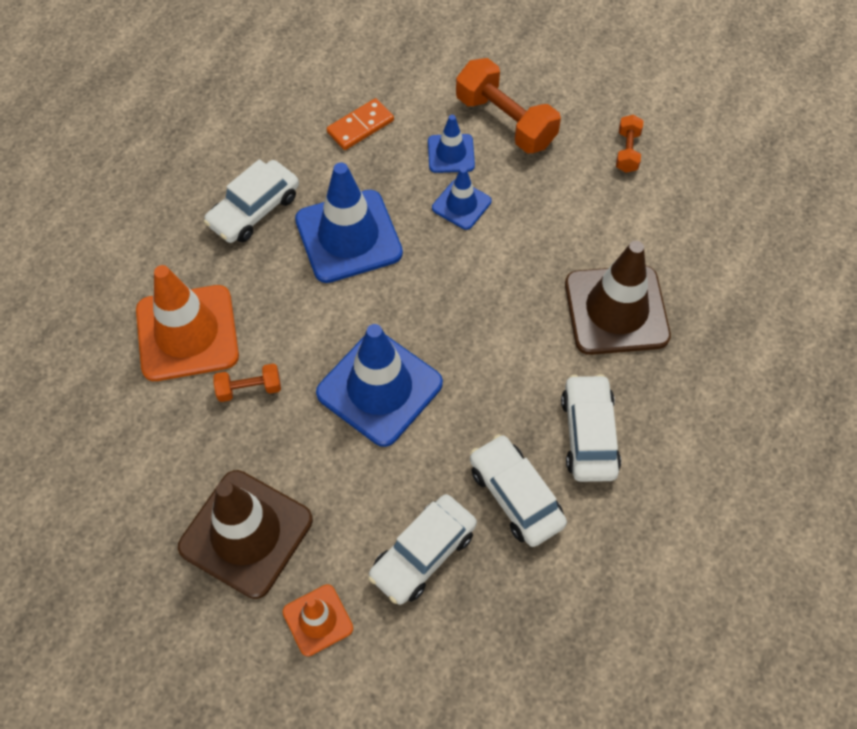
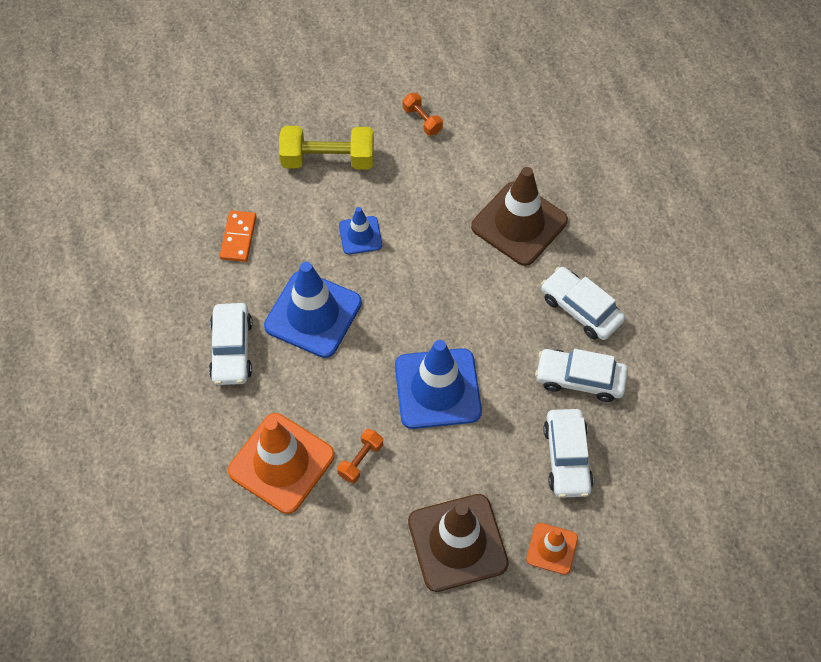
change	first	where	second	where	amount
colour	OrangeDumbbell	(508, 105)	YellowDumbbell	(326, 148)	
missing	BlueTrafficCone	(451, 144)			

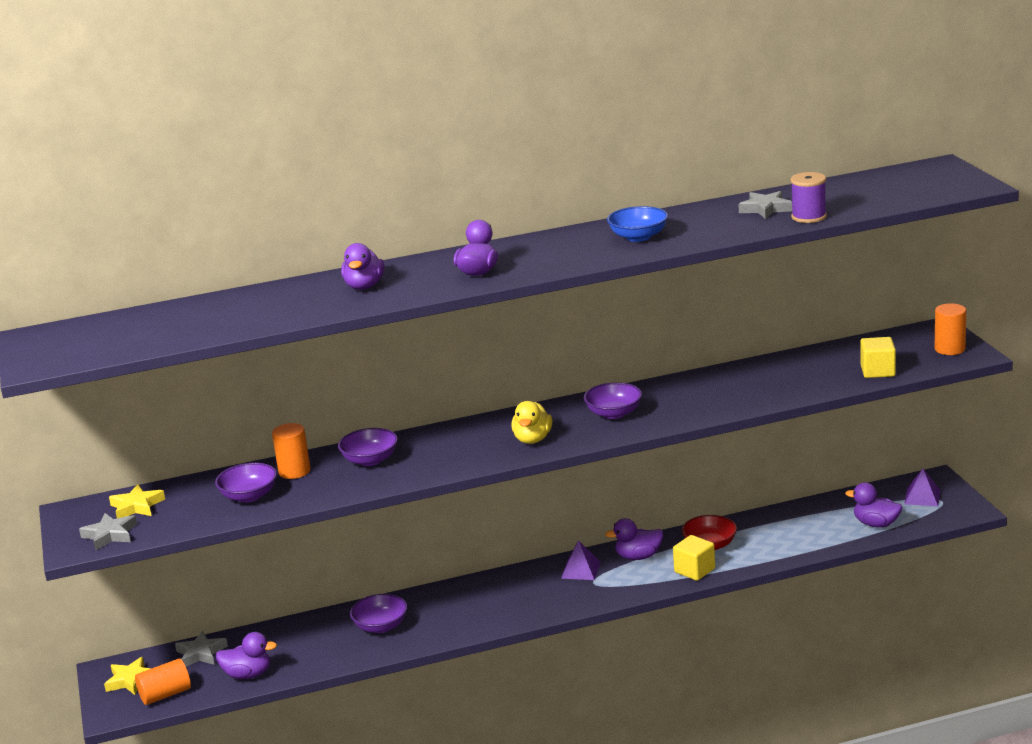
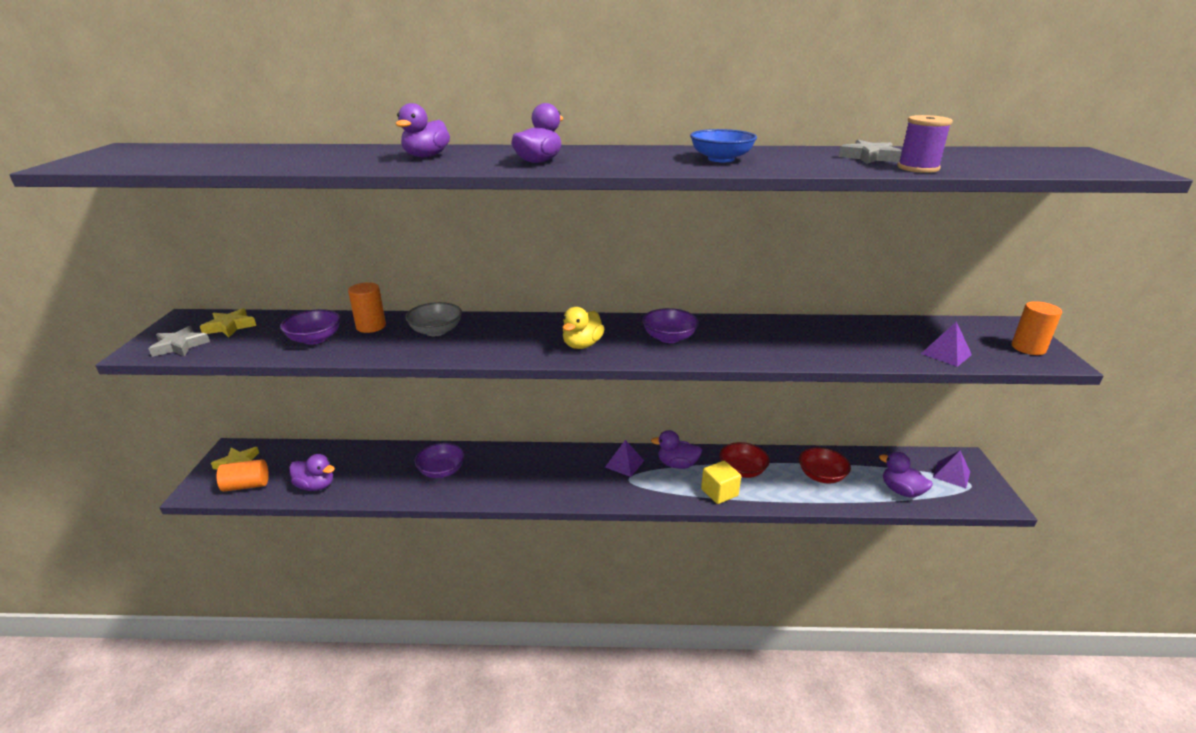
change	first	where	second	where	amount
exchanged	YellowCube	(878, 357)	PurplePyramid	(946, 344)	
colour	PurpleBowl	(368, 447)	GreyBowl	(433, 319)	
missing	GreyStar	(201, 648)			
appeared			RedBowl	(825, 465)	

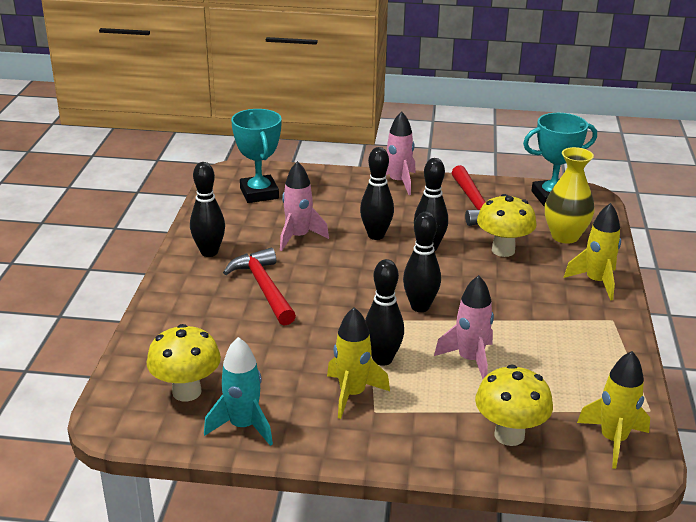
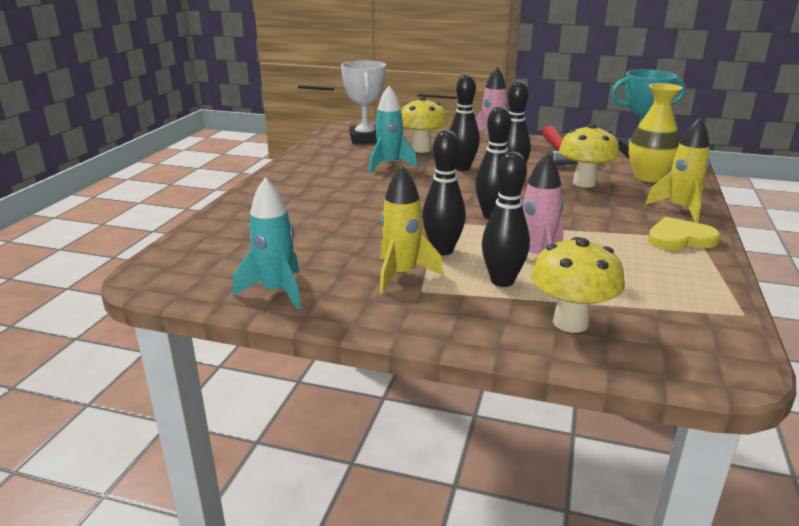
change	first	where	second	where	amount
colour	TurquoiseTrophy	(256, 156)	WhiteTrophy	(363, 102)	
colour	PinkRocket	(304, 206)	TurquoiseRocket	(393, 129)	
relocated	BlackBowlingPin	(207, 209)		(506, 219)	
missing	RedHammer	(259, 287)			
relocated	YellowMushroom	(184, 363)		(424, 124)	
missing	YellowRocket	(613, 410)			
appeared			YellowHeart	(684, 234)	

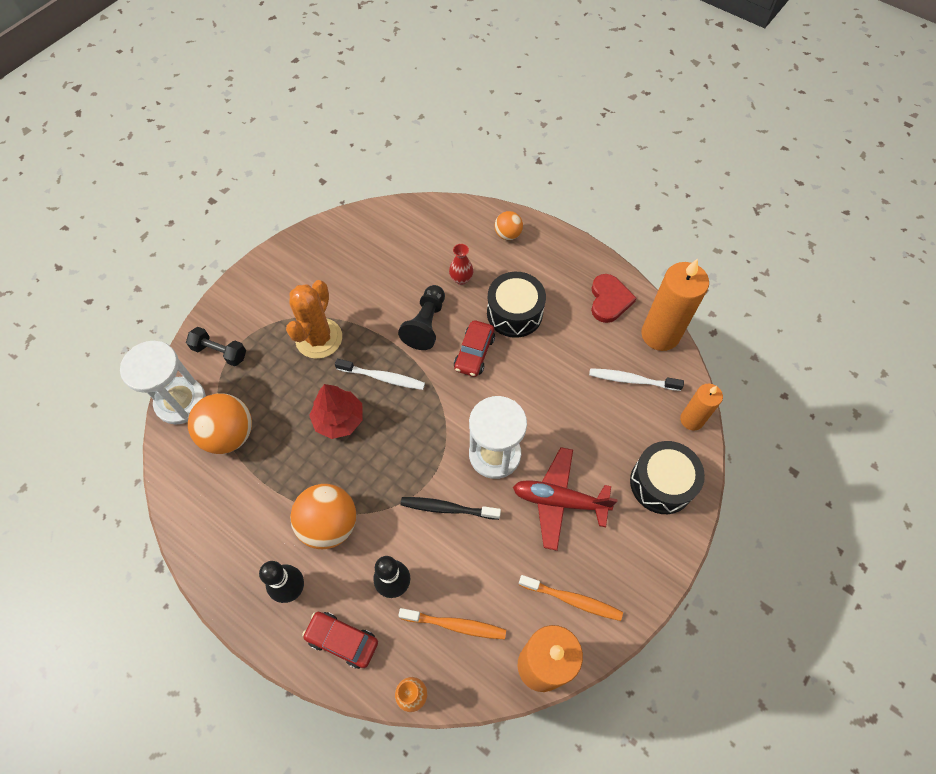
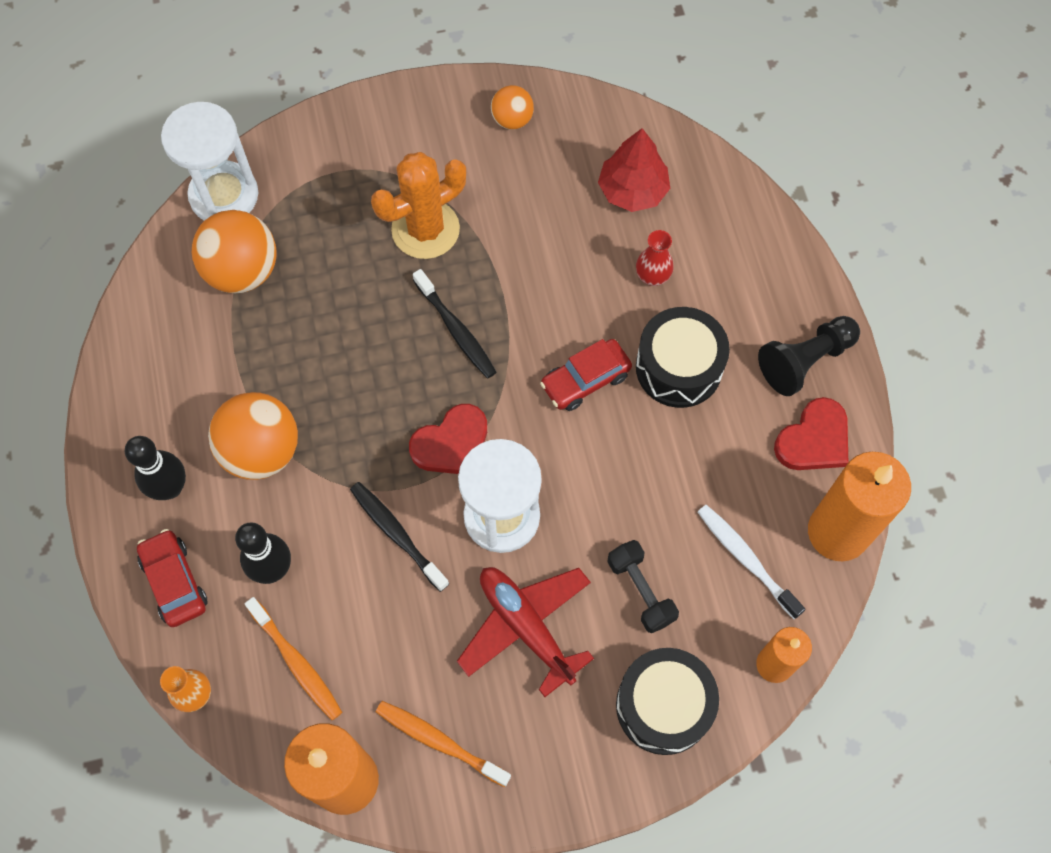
change	first	where	second	where	amount
relocated	OrangeBall	(509, 225)		(512, 107)	
relocated	BlackPawn	(421, 317)		(809, 356)	
relocated	BlackDumbbell	(216, 346)		(643, 586)	
colour	WhiteToothbrush	(380, 374)	BlackToothbrush	(454, 324)	
relocated	RedTree	(336, 411)		(634, 170)	
spun	OrangeToothbrush	(571, 598)		(443, 744)	150 degrees clockwise
appeared			RedHeart	(448, 439)	

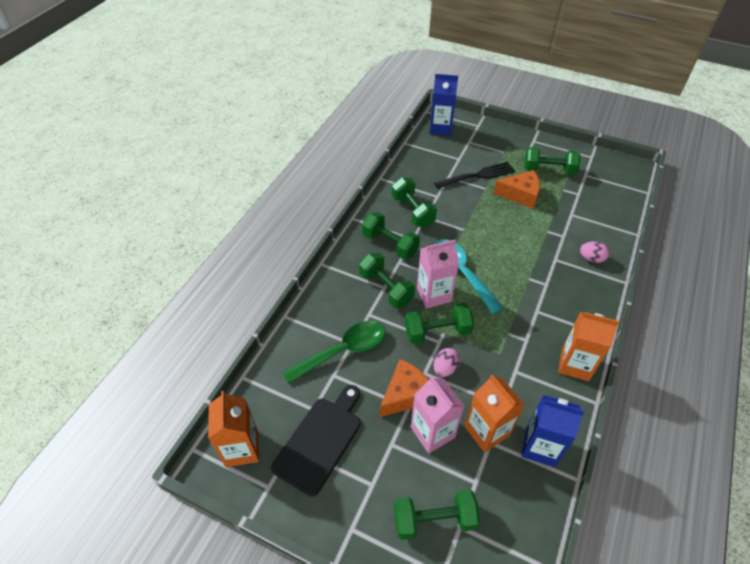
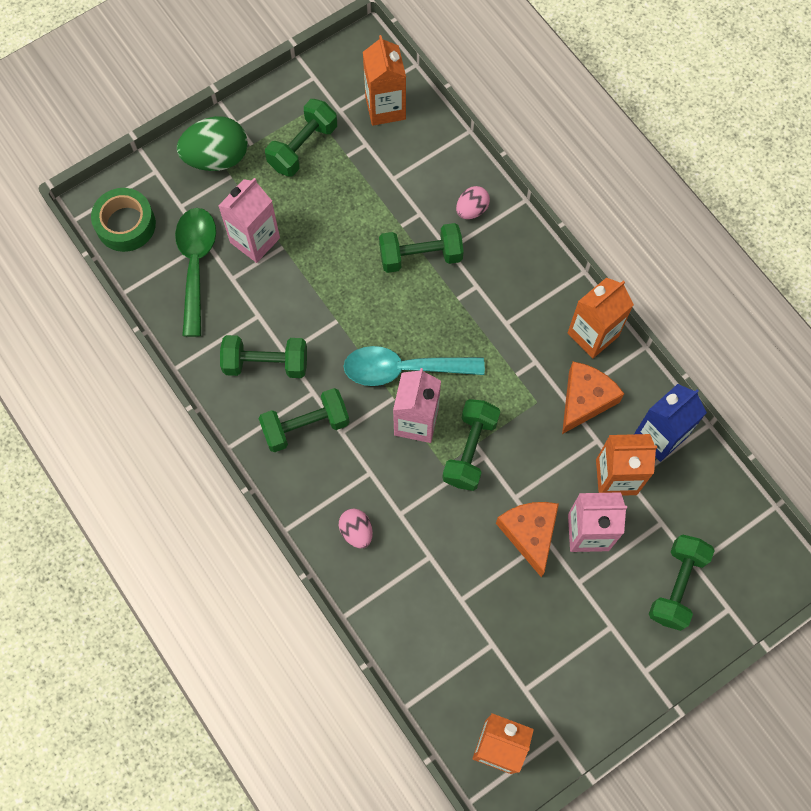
change	first	where	second	where	amount
exchanged	BlueCarton	(444, 105)	GreenTape	(123, 220)	
exchanged	BlackFork	(474, 175)	PinkCarton	(249, 220)	
relocated	OrangeCheese	(516, 189)		(593, 397)	
relocated	GreenDumbbell	(387, 280)		(421, 248)	
relocated	GreenSpoon	(333, 352)		(195, 272)	
relocated	PinkEgg	(447, 362)		(356, 528)	
missing	BlackCuttingBoard	(316, 440)			
appeared			OrangeCarton	(384, 80)	
appeared			GreenEgg	(212, 143)	

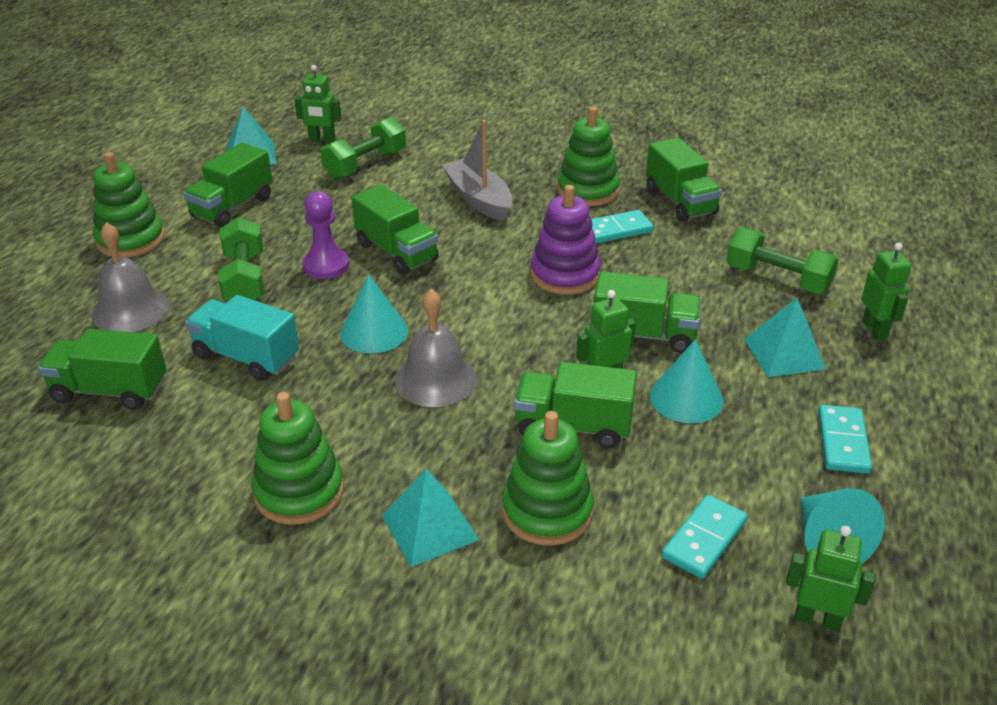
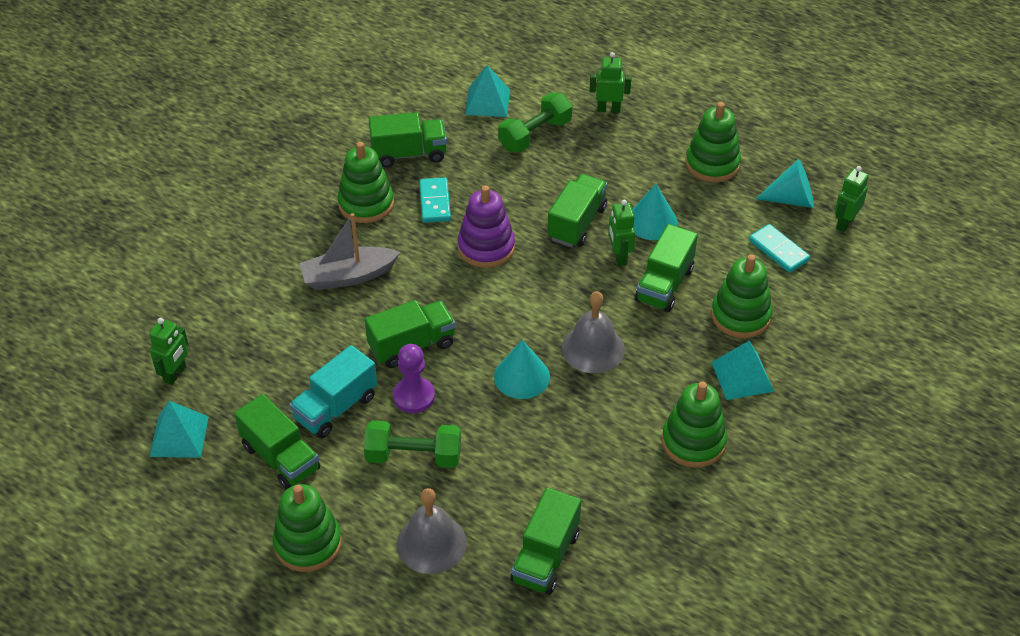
change	first	where	second	where	amount
missing	GreenDumbbell	(363, 148)			
relocated	TurquoiseTruck	(242, 338)		(333, 391)	
relocated	TurquoisePyramid	(785, 337)		(487, 91)	
exchanged	TurquoiseDomino	(845, 439)	GreenStackingToy	(713, 142)	

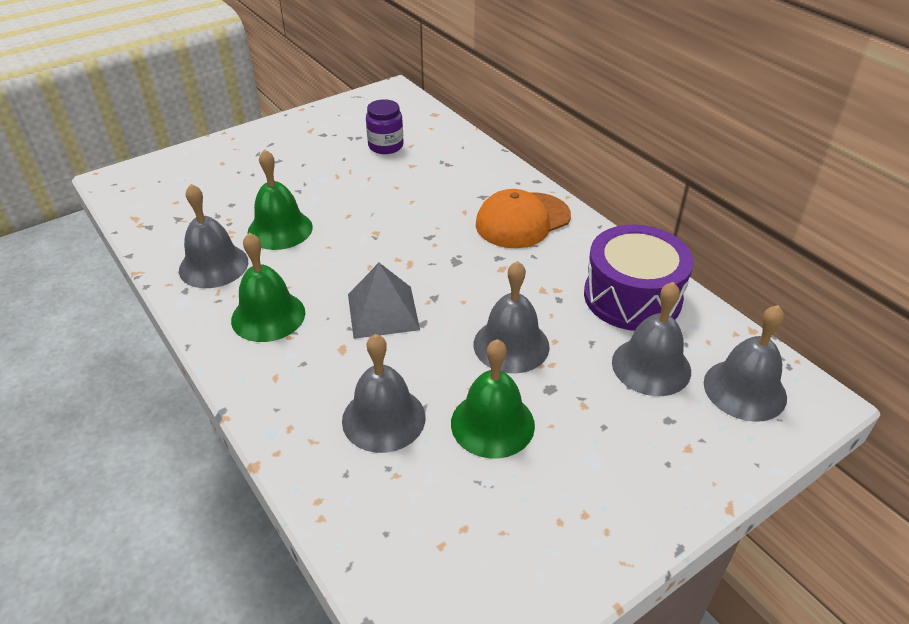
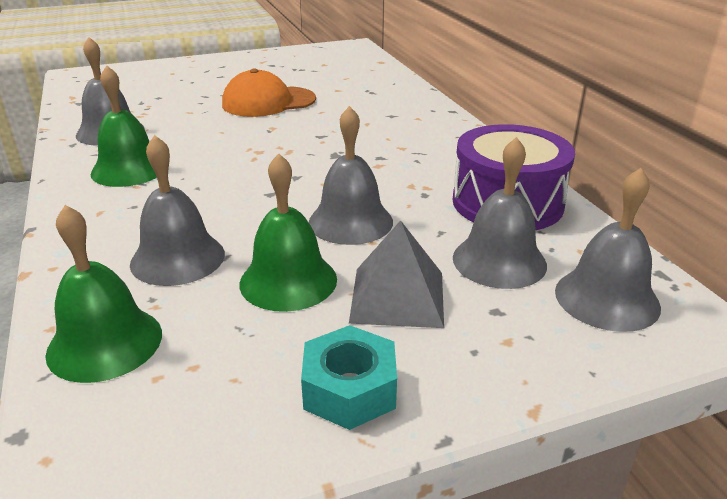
change	first	where	second	where	amount
missing	PurpleJar	(384, 126)			
relocated	GreenBell	(280, 199)		(103, 294)	
relocated	OrangeCap	(523, 218)		(269, 93)	
relocated	GreyPyramid	(384, 301)		(396, 274)	
appeared			TurquoiseNut	(349, 377)	

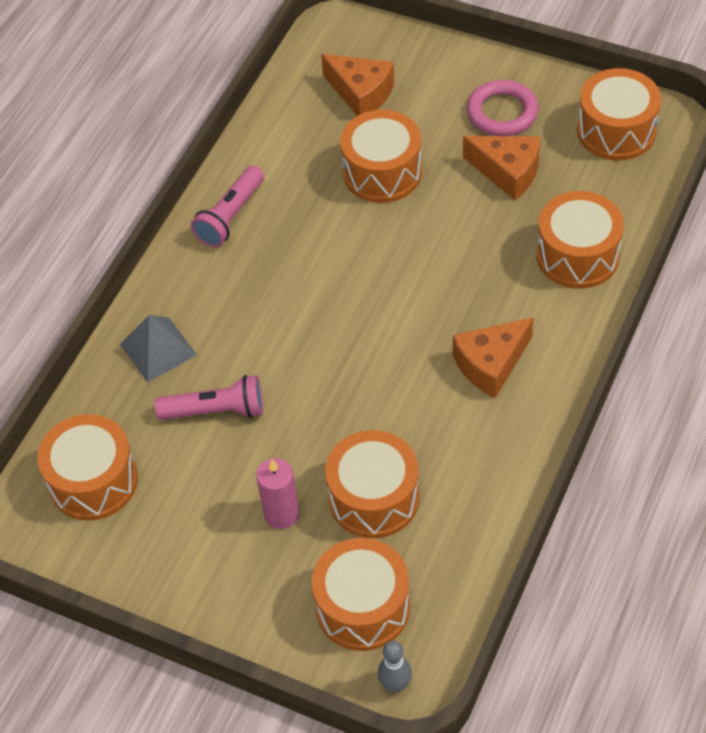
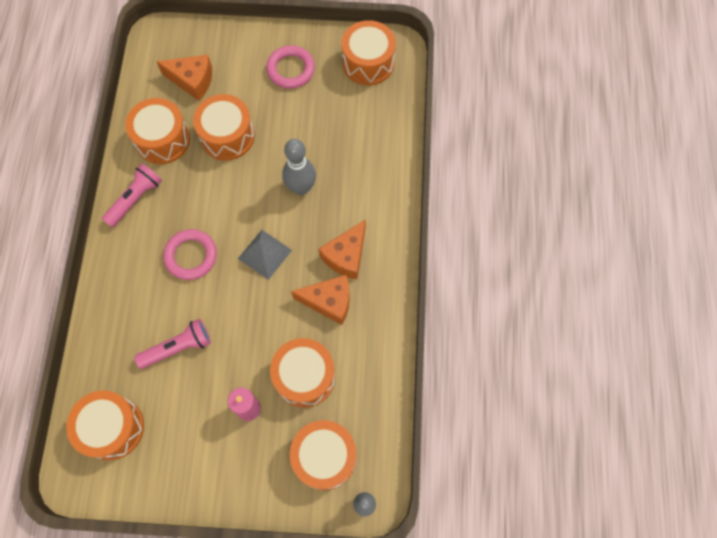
change	first	where	second	where	amount
relocated	OrangeCheese	(501, 168)		(320, 299)	
spun	PinkFlashlight	(227, 206)		(132, 195)	150 degrees counterclockwise
relocated	OrangeDrum	(580, 240)		(157, 131)	
relocated	GreyPyramid	(158, 349)		(265, 255)	
appeared			GreyBowlingPin	(299, 167)	
appeared			PinkRing	(190, 254)	

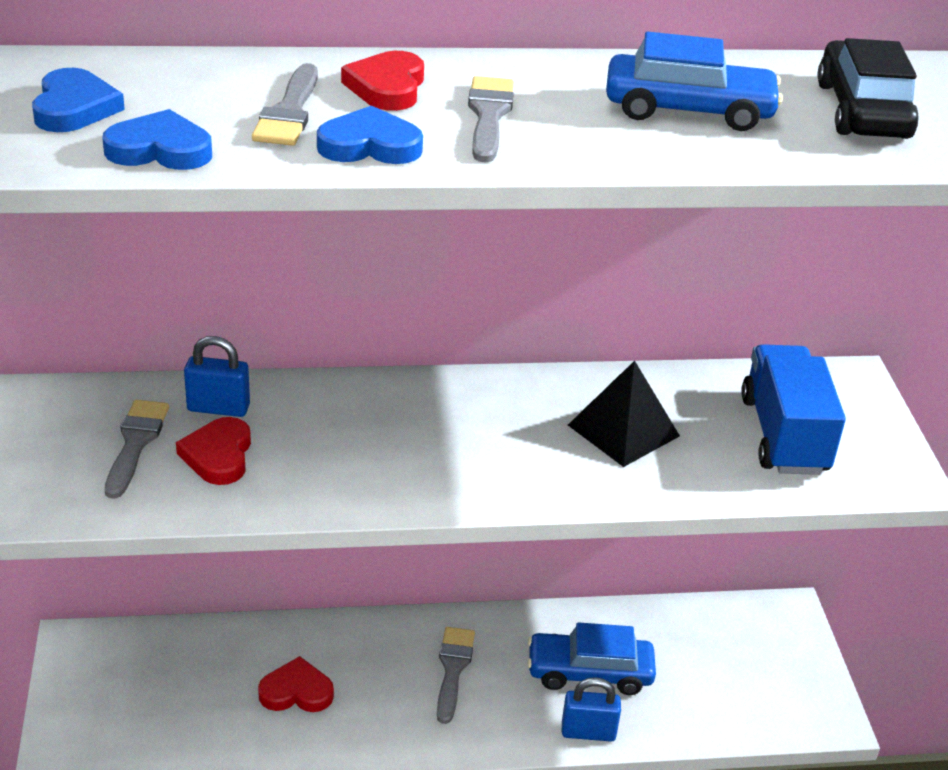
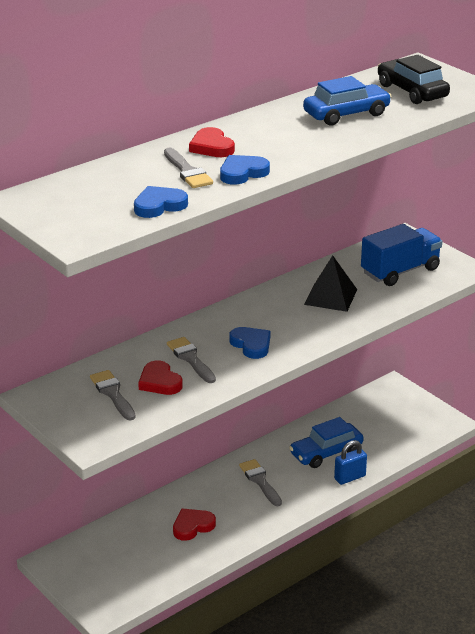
change	first	where	second	where	amount
relocated	BlueHeart	(78, 100)		(249, 343)	
relocated	GreyBrush	(491, 119)		(191, 360)	
missing	BluePadlock	(217, 376)			
spun	BlueTruck	(793, 409)		(401, 255)	90 degrees clockwise

